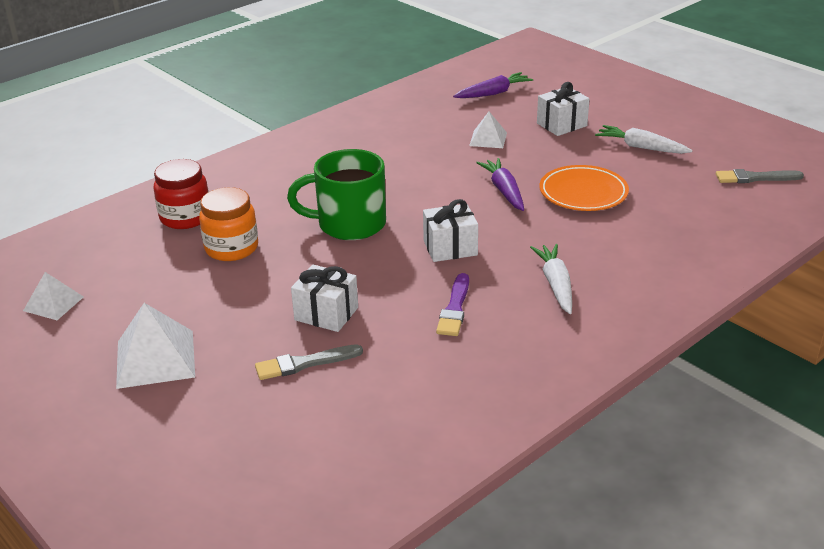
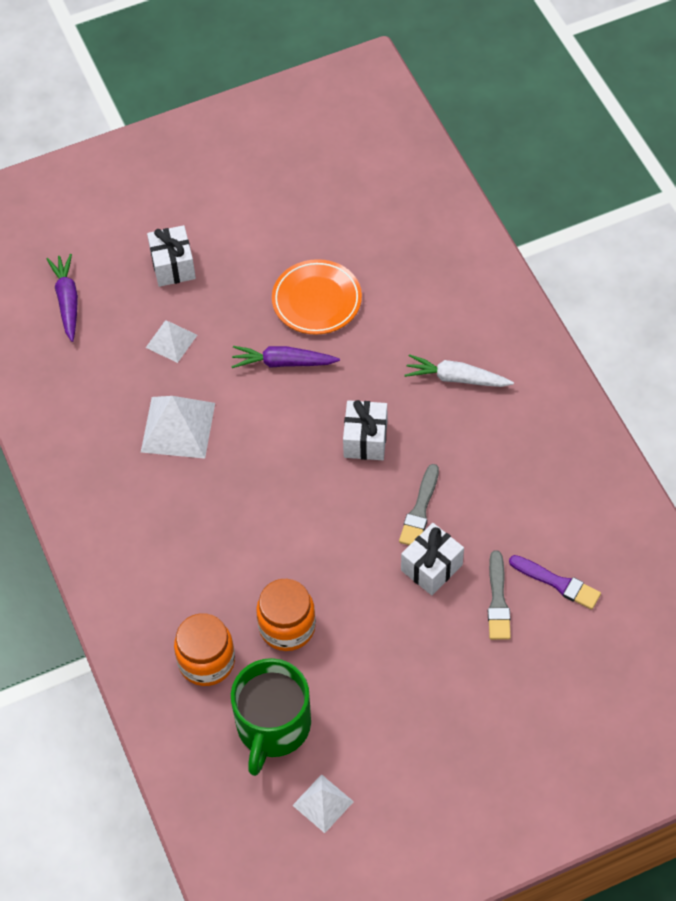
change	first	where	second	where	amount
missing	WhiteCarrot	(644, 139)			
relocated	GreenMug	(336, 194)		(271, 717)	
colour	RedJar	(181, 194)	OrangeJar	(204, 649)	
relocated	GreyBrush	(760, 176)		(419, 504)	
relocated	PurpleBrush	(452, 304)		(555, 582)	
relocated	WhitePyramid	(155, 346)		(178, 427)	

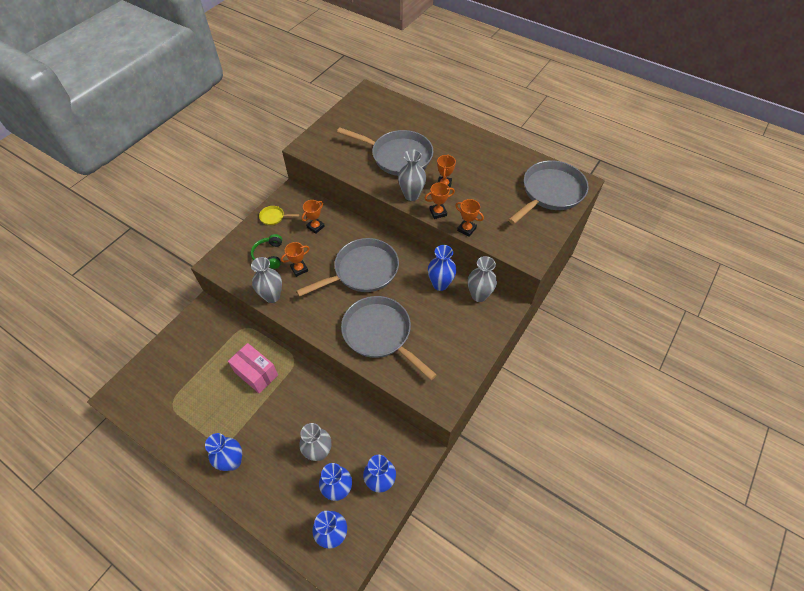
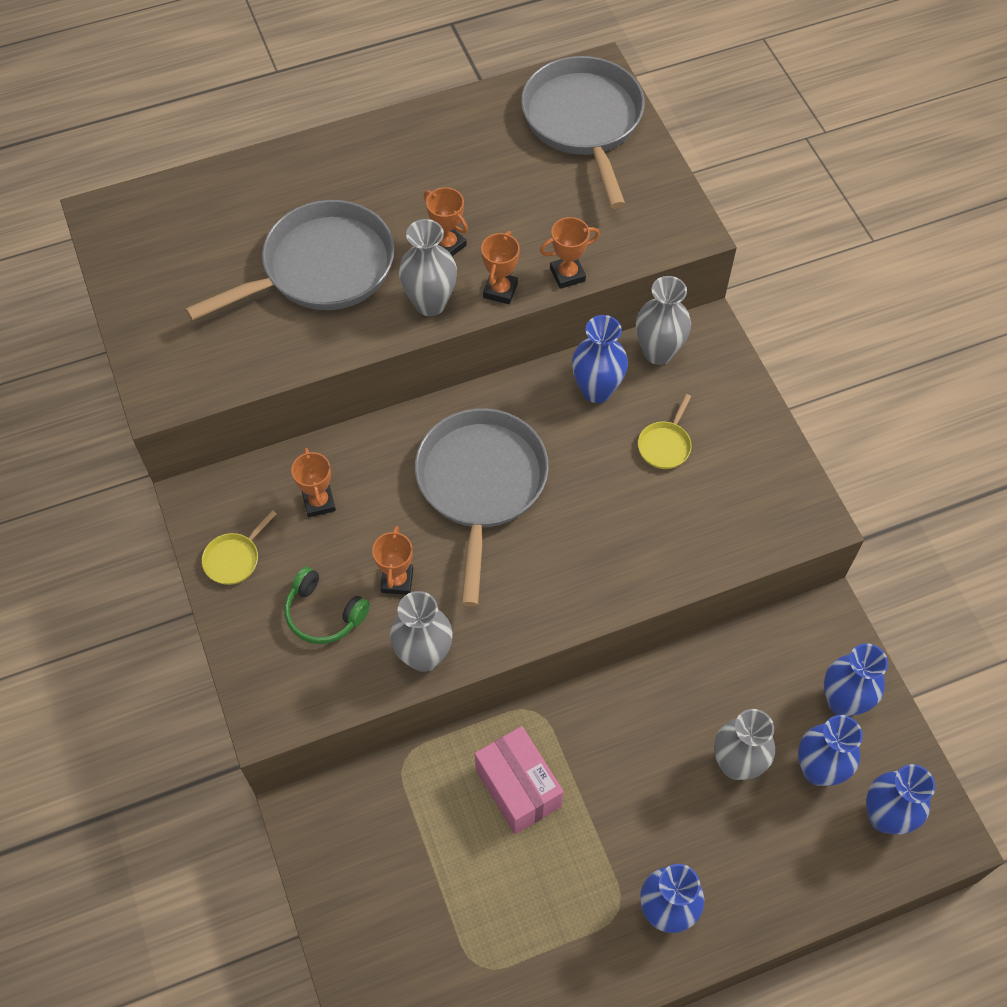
change	first	where	second	where	amount
missing	GreyPan	(389, 338)			
spun	PinkBox	(253, 368)		(519, 780)	75 degrees clockwise
appeared			YellowPan	(665, 431)	

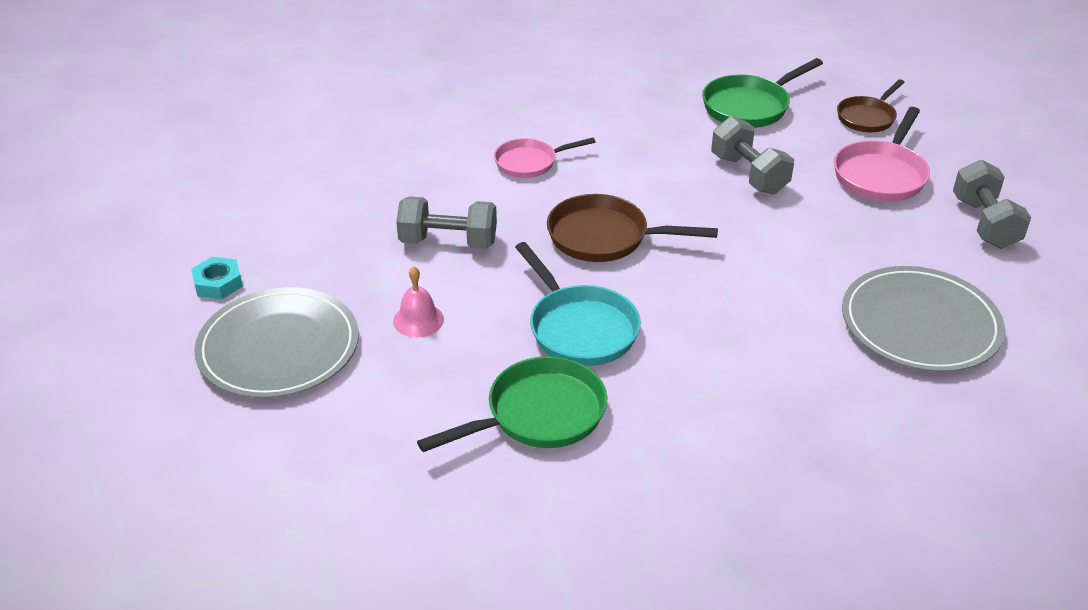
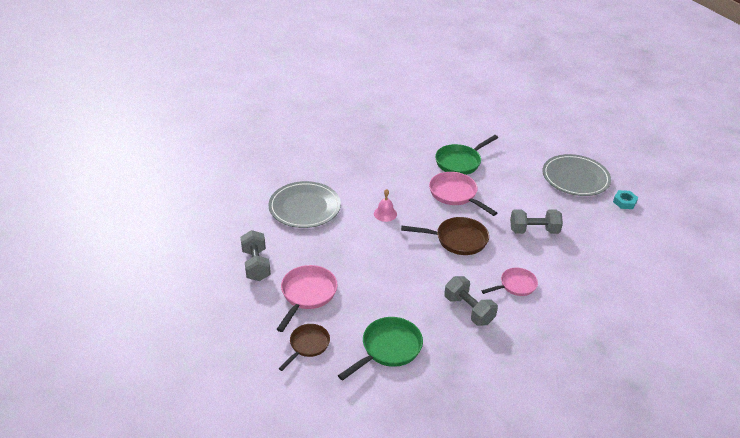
change	first	where	second	where	amount
relocated	GreyDumbbell	(752, 155)		(471, 301)	
colour	TurquoisePan	(578, 304)	PinkPan	(463, 194)	
relocated	PinkBell	(418, 301)		(385, 205)	

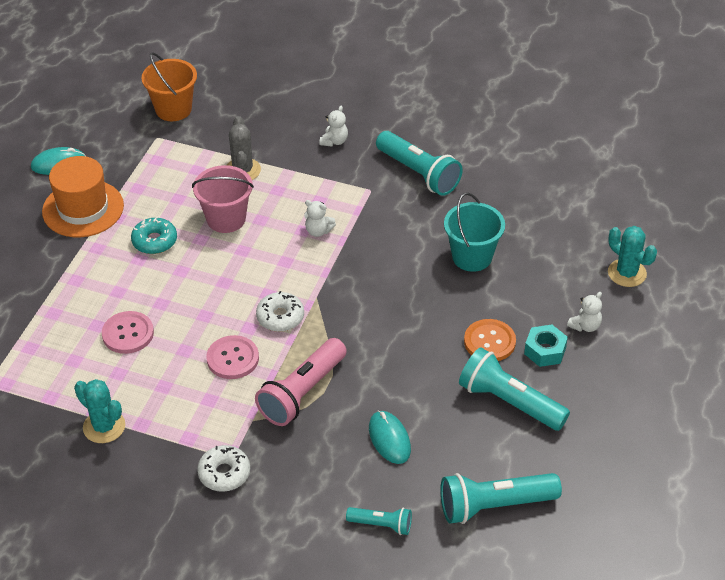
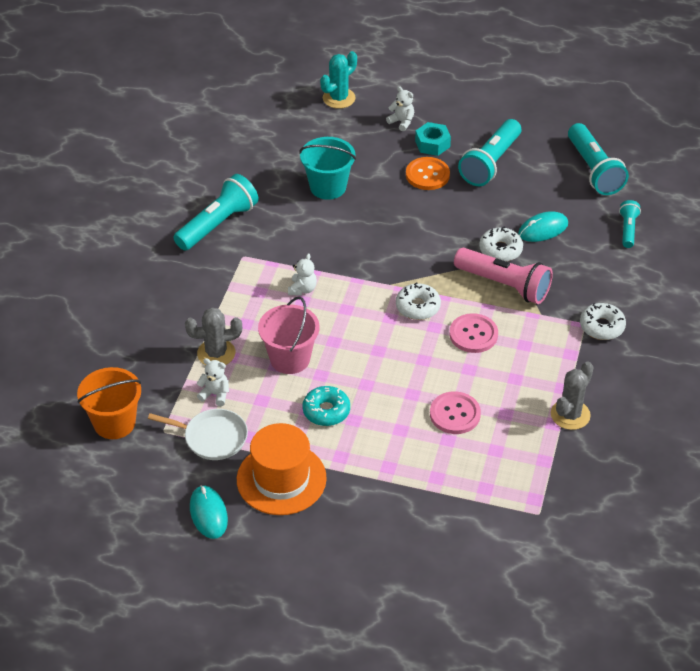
change	first	where	second	where	amount
relocated	WhiteTeddyBear	(333, 126)		(212, 382)	
colour	TurquoiseCactus	(99, 411)	GreyCactus	(572, 396)	
appeared			WhiteDonut	(501, 244)	
appeared			WhitePan	(198, 434)	

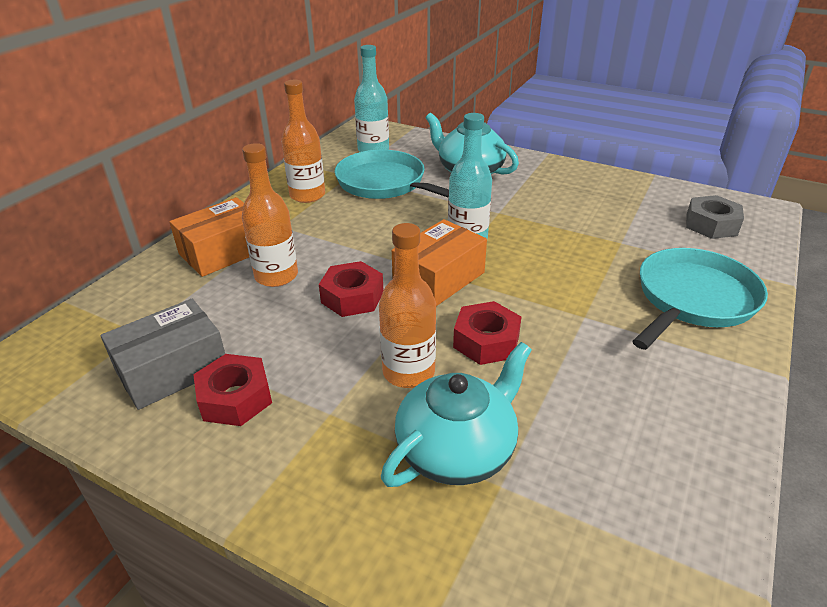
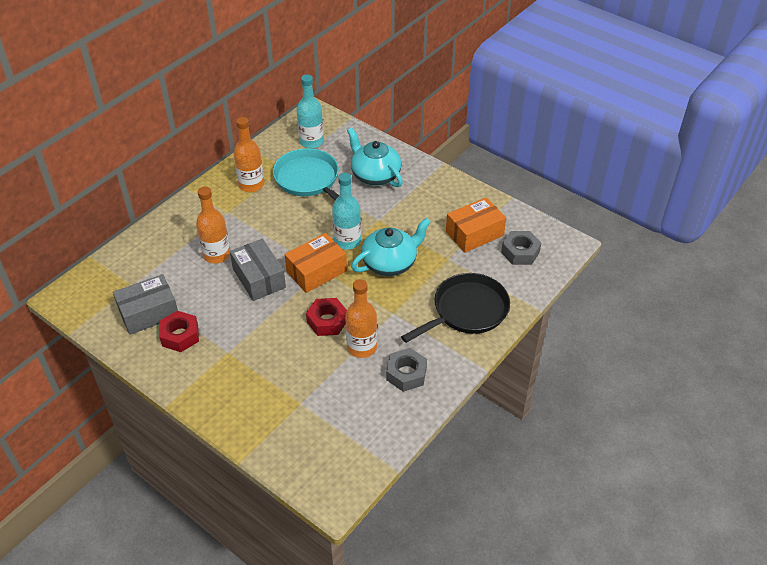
change	first	where	second	where	amount
relocated	OrangeBox	(209, 237)		(476, 225)	
relocated	OrangeBottle	(407, 305)		(361, 318)	
colour	TurquoisePan	(700, 299)	BlackPan	(455, 308)	
exchanged	RedNut	(351, 289)	GreyBox	(258, 270)	
relocated	TurquoiseTeapot	(456, 414)		(391, 247)	
appeared			GreyNut	(406, 370)	

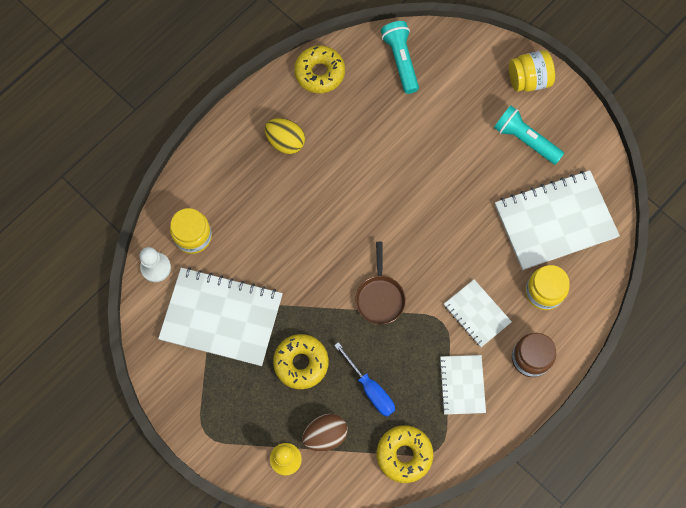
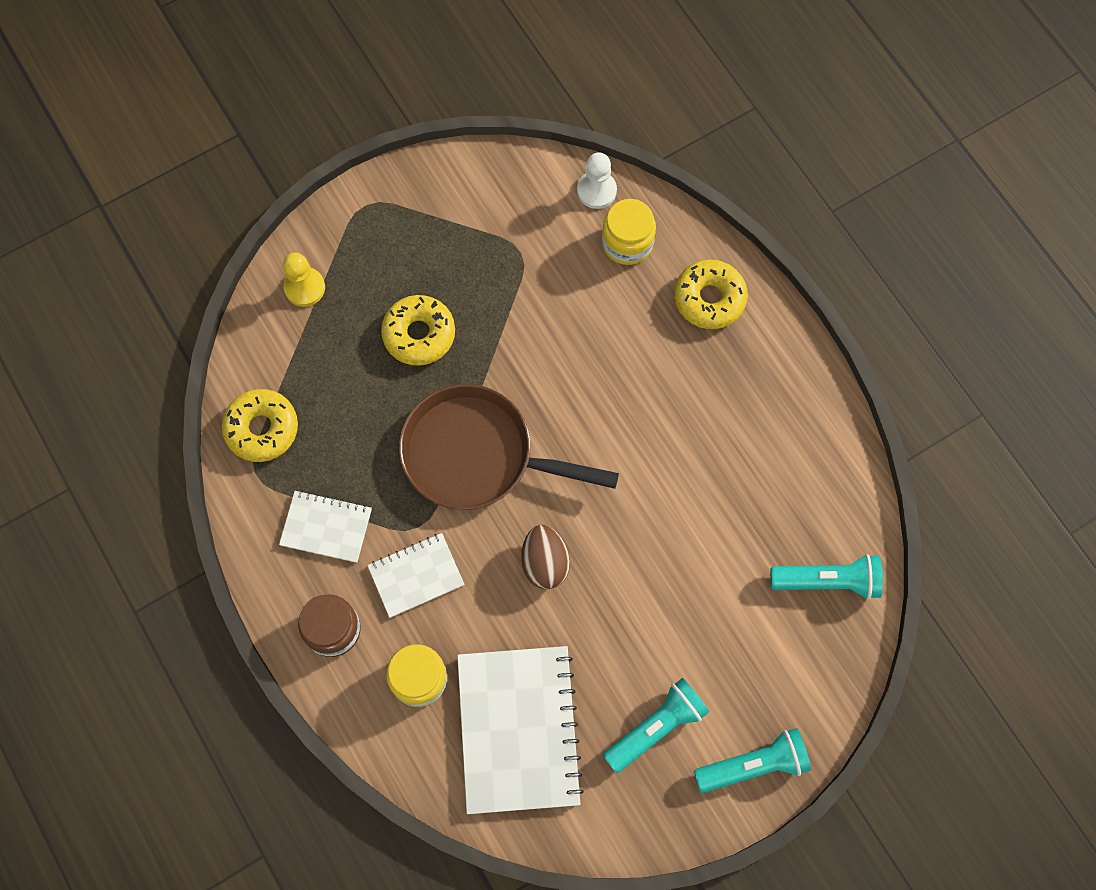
change	first	where	second	where	amount
relocated	YellowDonut	(319, 69)		(711, 294)	
exchanged	YellowJar	(532, 71)	TurquoiseFlashlight	(752, 760)	
missing	YellowEgg	(285, 136)			
size	BrownPan	(380, 283)		(509, 447)	x1.86
missing	WhiteNotebook	(220, 317)			
missing	BlueScrewdriver	(364, 379)			
relocated	BrownEgg	(325, 432)		(545, 557)	

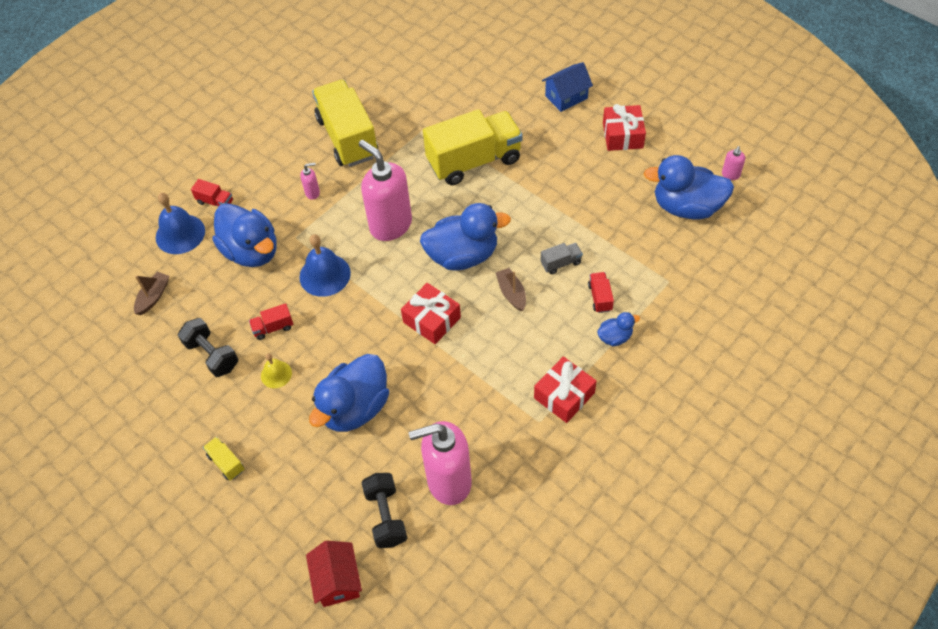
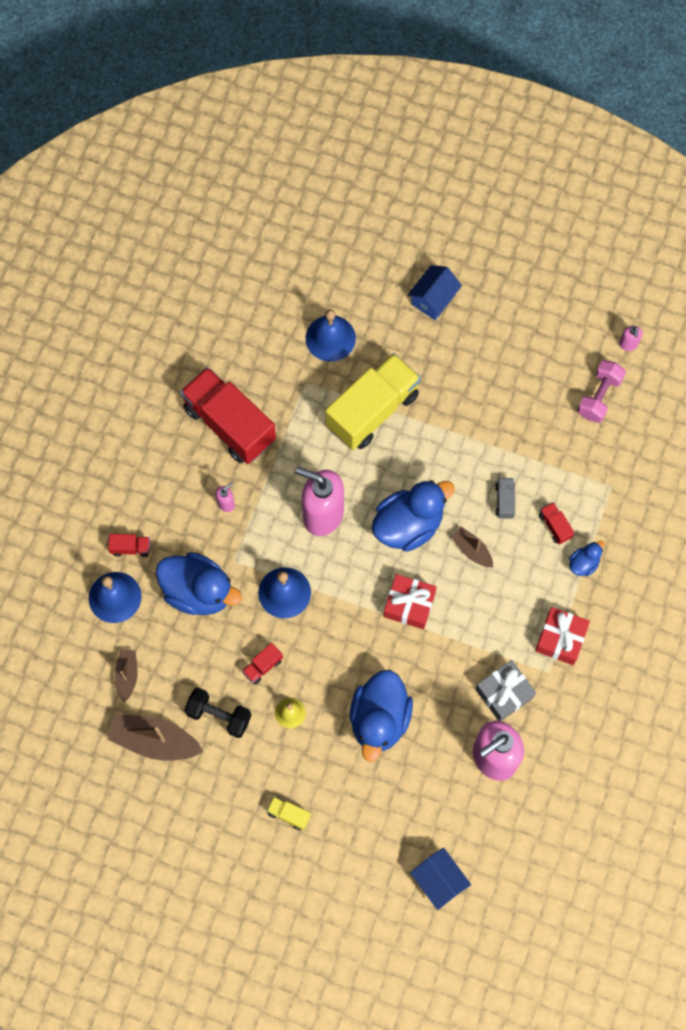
change	first	where	second	where	amount
colour	YellowTruck	(345, 123)	RedTruck	(228, 415)	
missing	RedGift	(624, 127)			
exchanged	BlueDuck	(688, 187)	PinkDumbbell	(601, 391)	
spun	GreyTruck	(562, 258)		(505, 498)	45 degrees counterclockwise
missing	BlackDumbbell	(384, 510)			
colour	RedHouse	(334, 574)	BlueHouse	(440, 879)	
appeared			BlueBell	(331, 335)	
appeared			GreyGift	(505, 690)	
appeared			BrownBoat	(156, 737)	

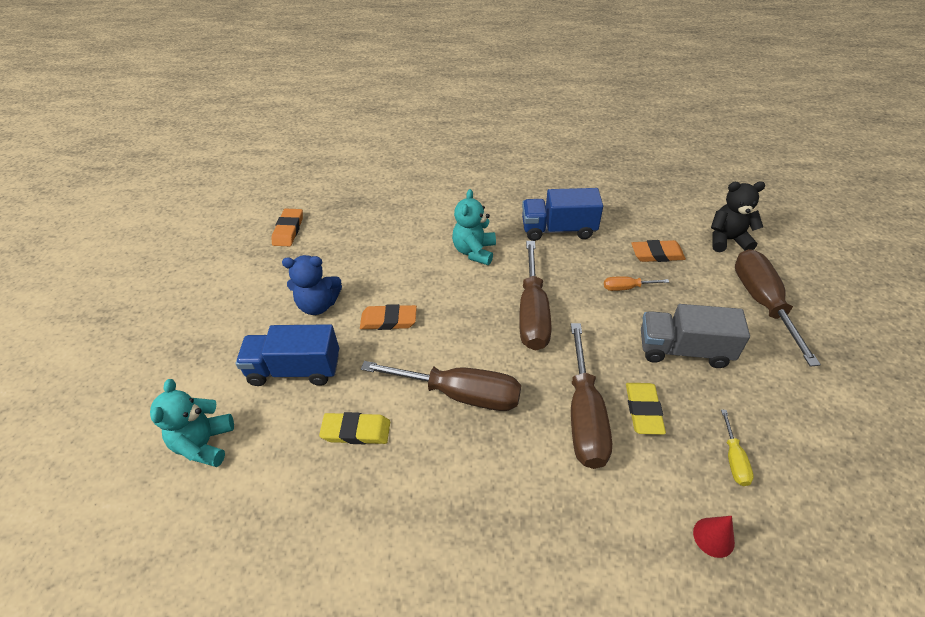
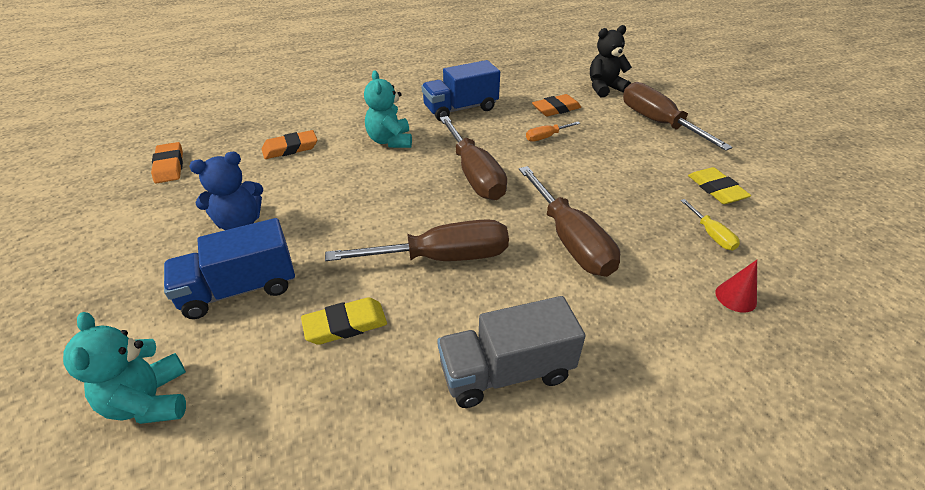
change	first	where	second	where	amount
relocated	OrangeEraser	(388, 317)		(289, 144)	
relocated	GreyTruck	(695, 336)		(511, 352)	
relocated	YellowEraser	(646, 409)		(719, 185)	

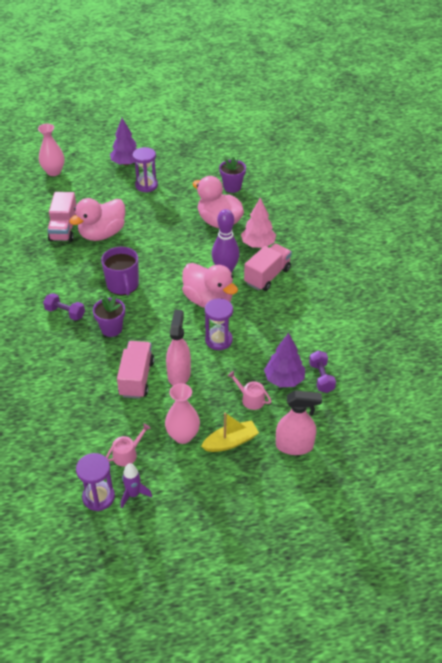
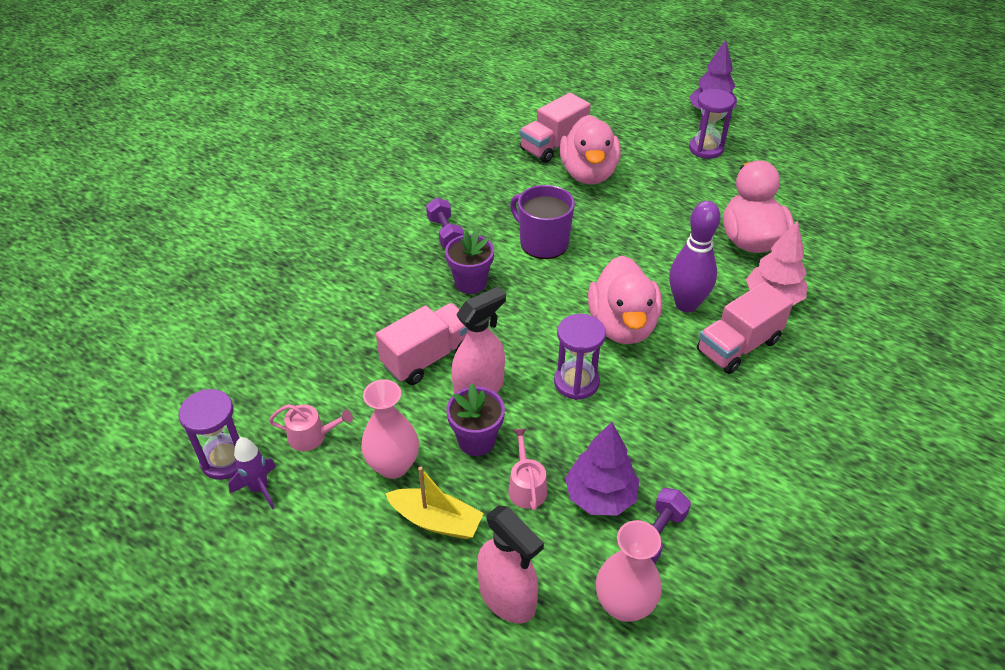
change	first	where	second	where	amount
relocated	PinkVase	(51, 150)		(629, 571)	
relocated	PurpleFlowerPot	(232, 174)		(475, 419)	
spun	PinkDuck	(97, 219)		(590, 149)	90 degrees counterclockwise
spun	PinkTruck	(268, 267)		(745, 328)	150 degrees clockwise
spun	PurpleMug	(120, 271)		(542, 222)	105 degrees clockwise

